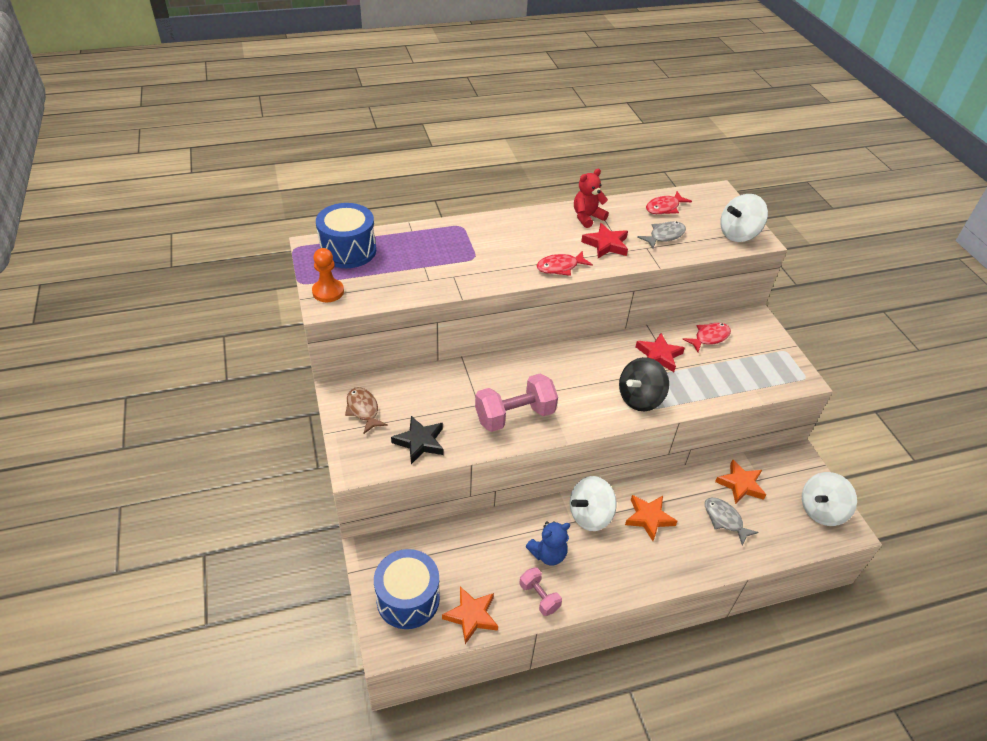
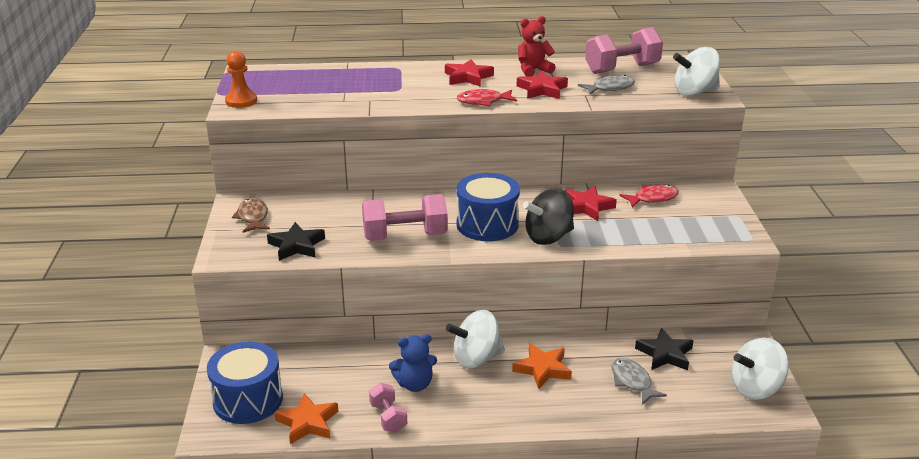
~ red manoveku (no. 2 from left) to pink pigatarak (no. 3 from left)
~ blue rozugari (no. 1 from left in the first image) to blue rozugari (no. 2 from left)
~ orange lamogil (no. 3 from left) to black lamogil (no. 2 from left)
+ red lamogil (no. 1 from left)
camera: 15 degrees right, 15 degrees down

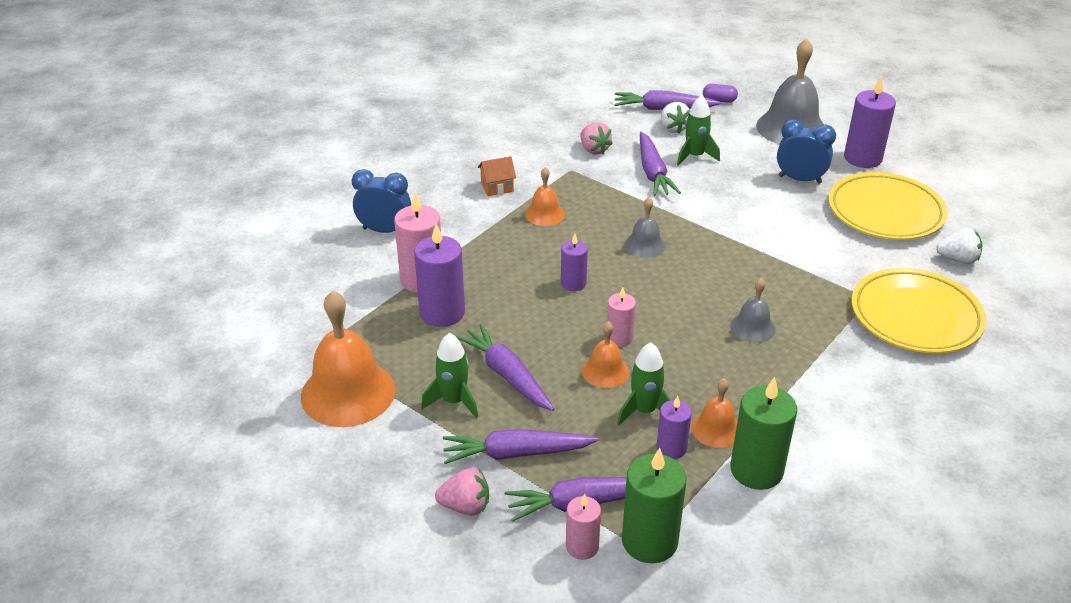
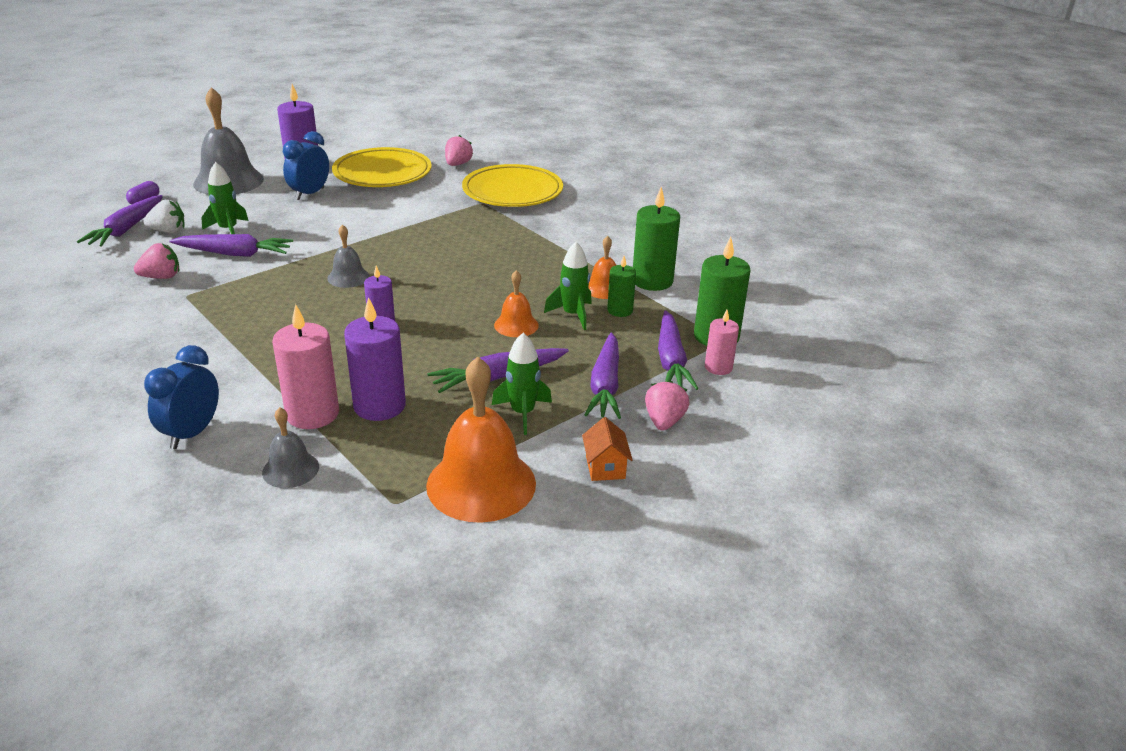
~ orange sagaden
- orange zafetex (no. 2 from left)
~ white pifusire (no. 2 from left) to pink pifusire (no. 2 from left)
~ grey zafetex (no. 2 from left)
- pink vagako (no. 3 from left)
~ purple vagako (no. 3 from left) to green vagako (no. 1 from left)
camera: 80 degrees left, 5 degrees down

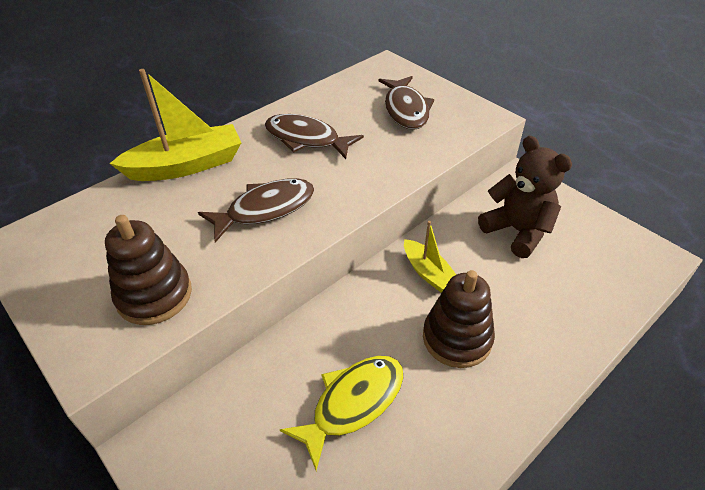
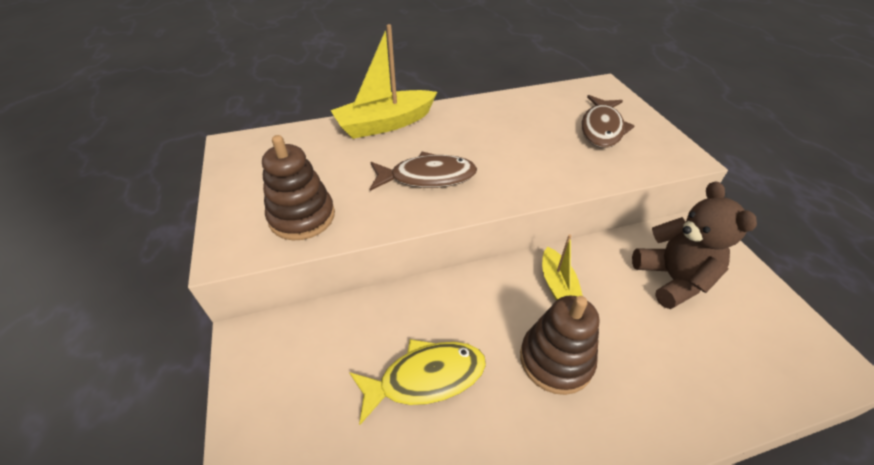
~ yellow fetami (no. 1 from left) 150 degrees clockwise
- brown manoveku (no. 2 from left)
camera: 25 degrees right, 0 degrees up

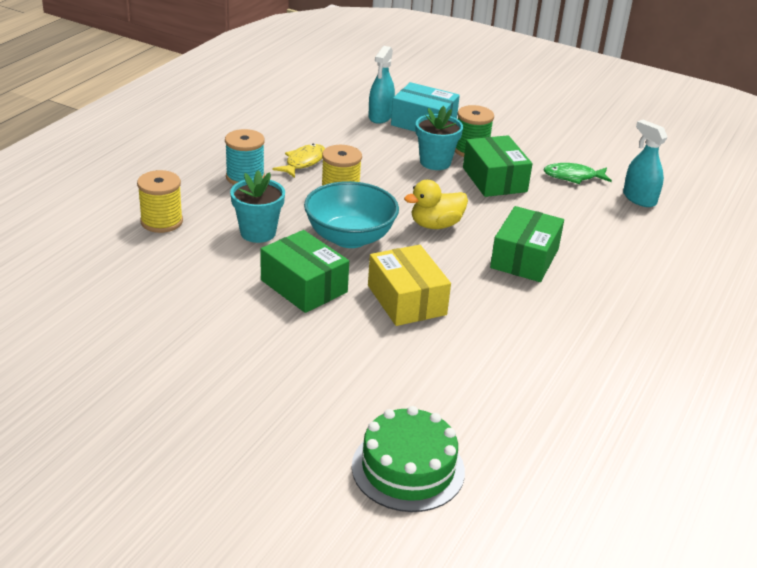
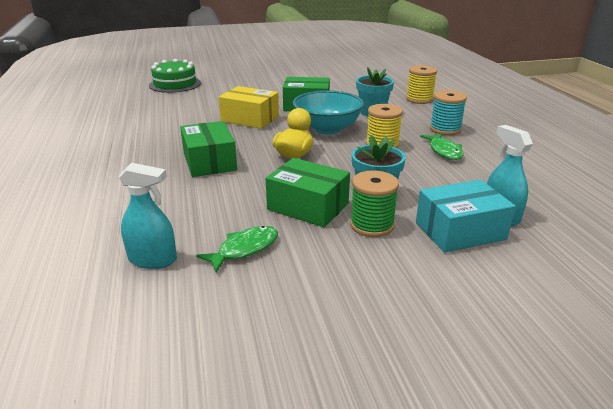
~ yellow manoveku to green manoveku (no. 2 from left)
camera: 140 degrees right, 5 degrees down

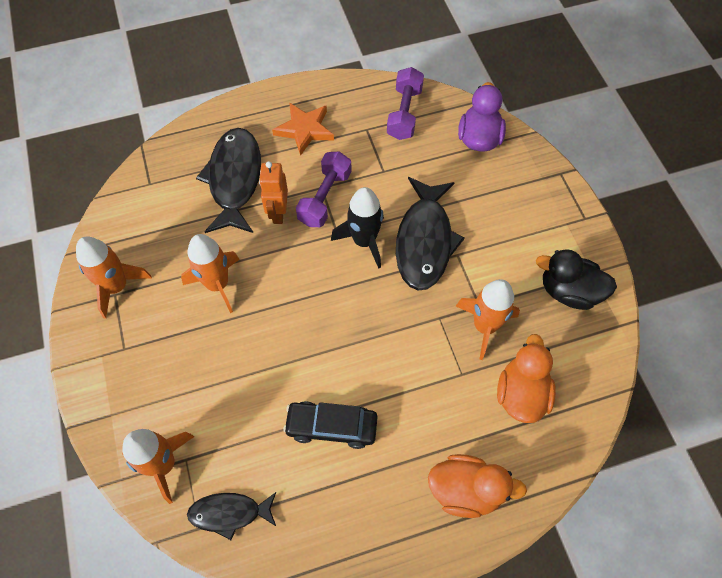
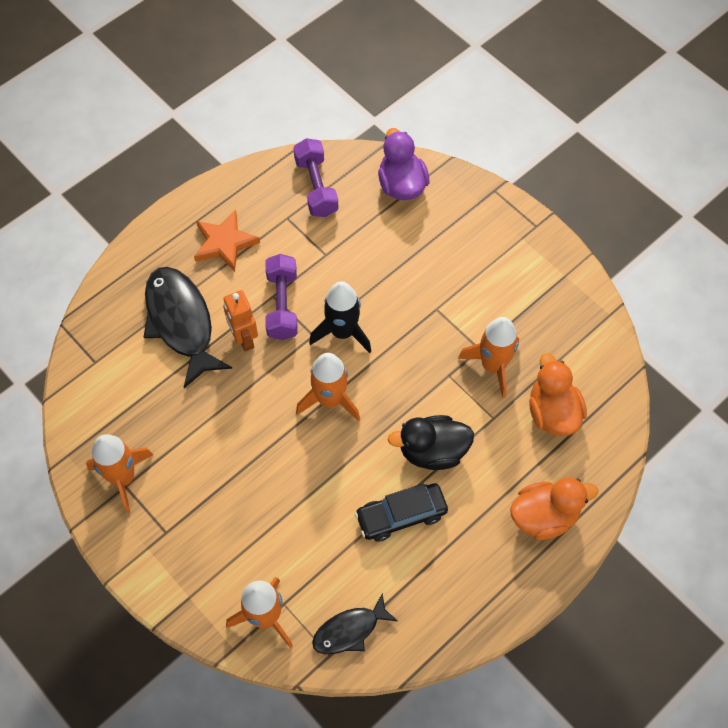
- black manoveku (no. 3 from left)
~ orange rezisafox (no. 3 from left)
~ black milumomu
camera: 25 degrees left, 0 degrees up

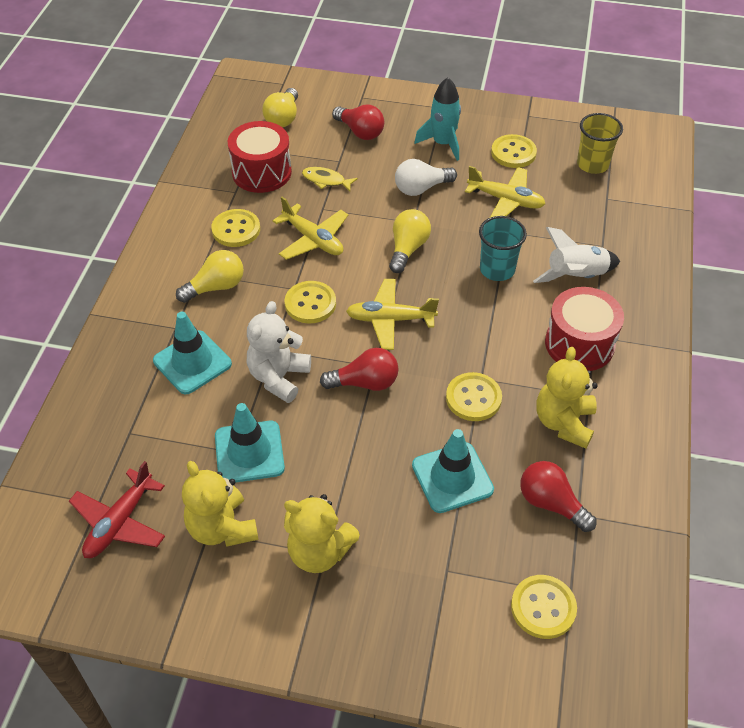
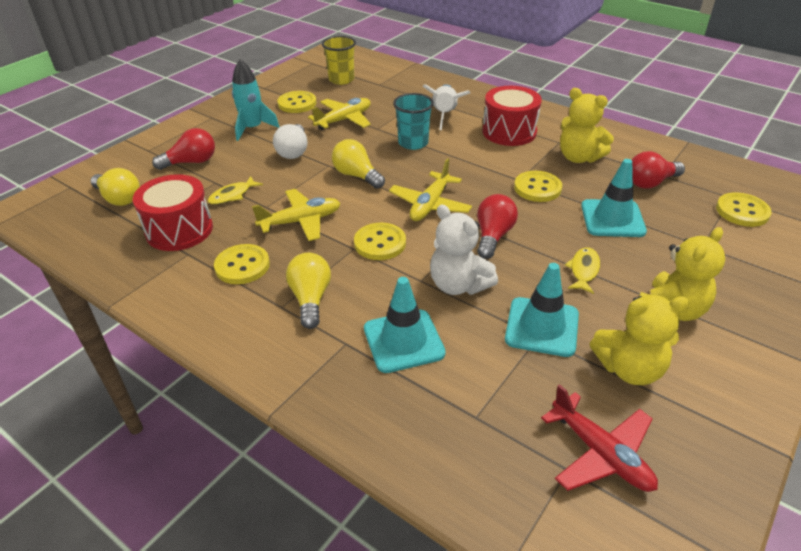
+ yellow manoveku (no. 2 from left)
camera: 65 degrees left, 10 degrees down

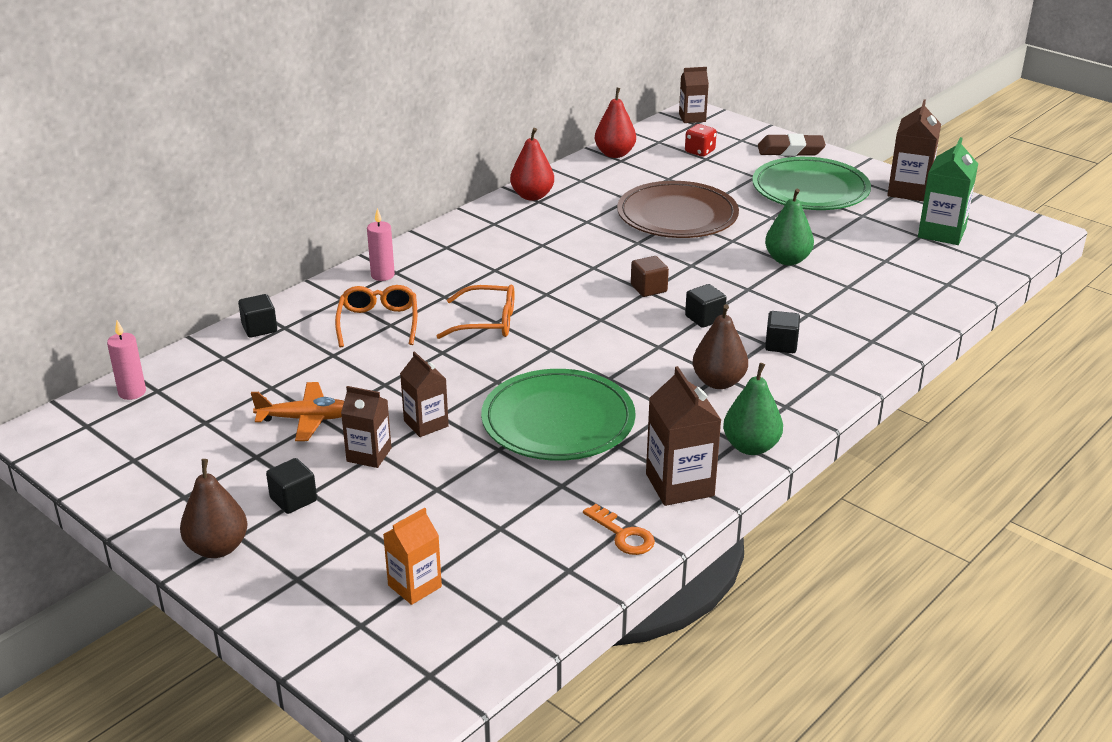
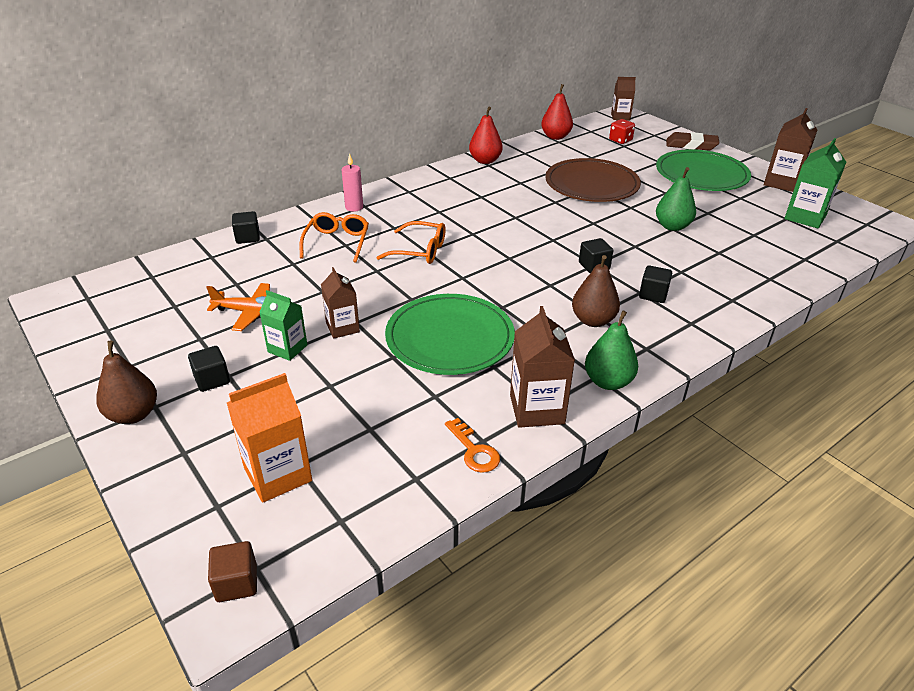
~ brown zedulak
- pink vagako (no. 1 from left)
~ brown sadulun (no. 1 from left) to green sadulun (no. 1 from left)
~ orange sadulun x1.52
camera: 10 degrees right, 5 degrees up

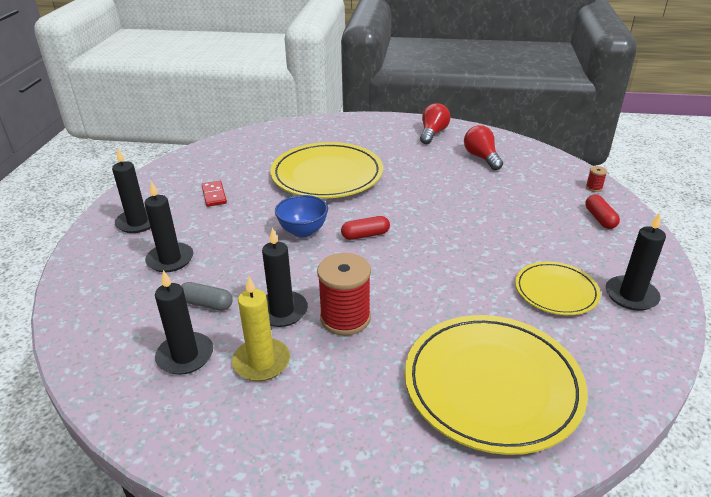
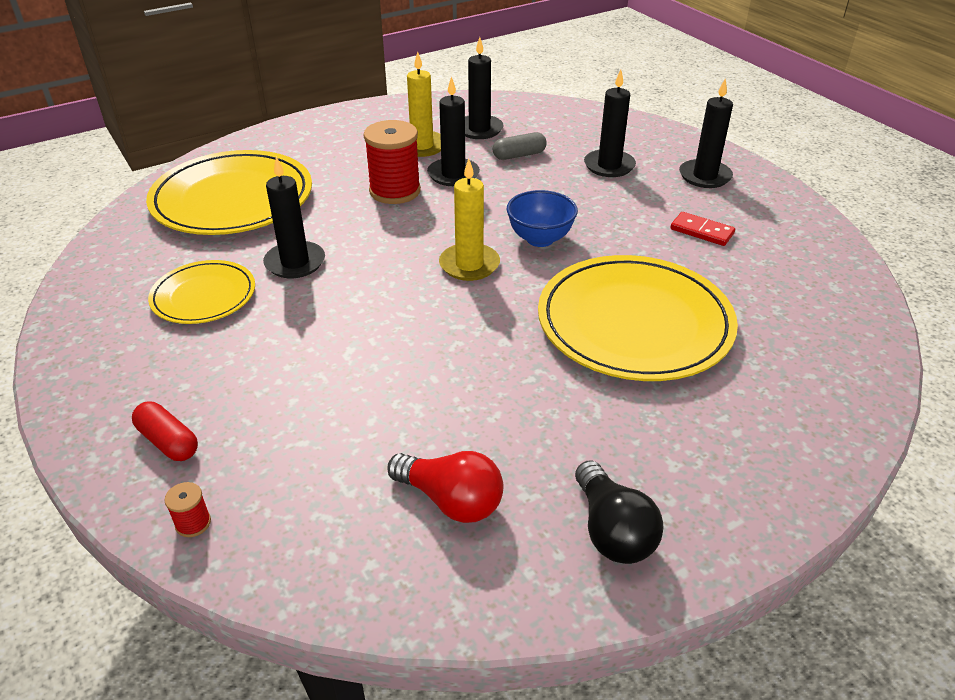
~ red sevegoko (no. 1 from left) to black sevegoko
~ black vagako (no. 5 from left in the first image) to black vagako (no. 1 from left)
~ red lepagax (no. 1 from left) to yellow vagako (no. 2 from left)
camera: 140 degrees right, 5 degrees up

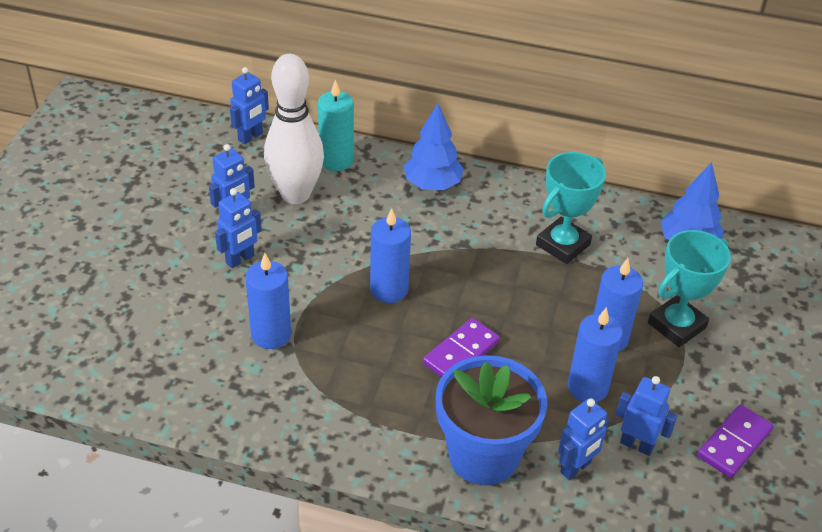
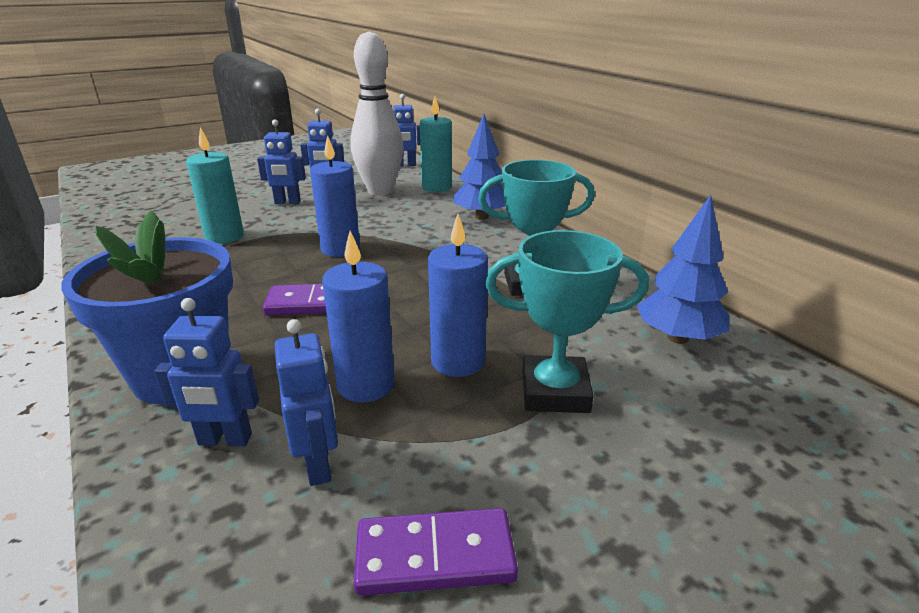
~ blue vagako (no. 1 from left) to turquoise vagako (no. 1 from left)
camera: 45 degrees right, 15 degrees down

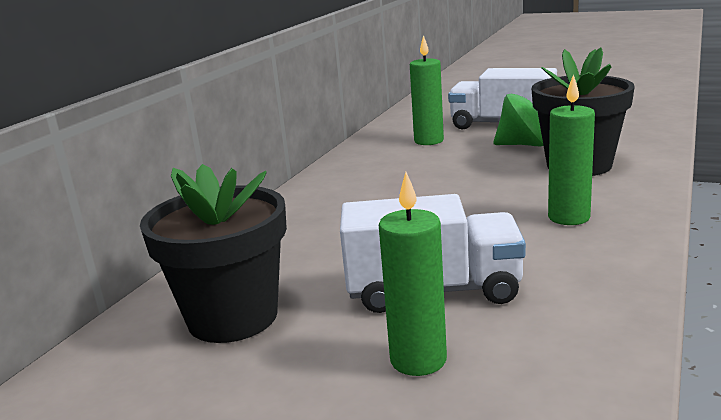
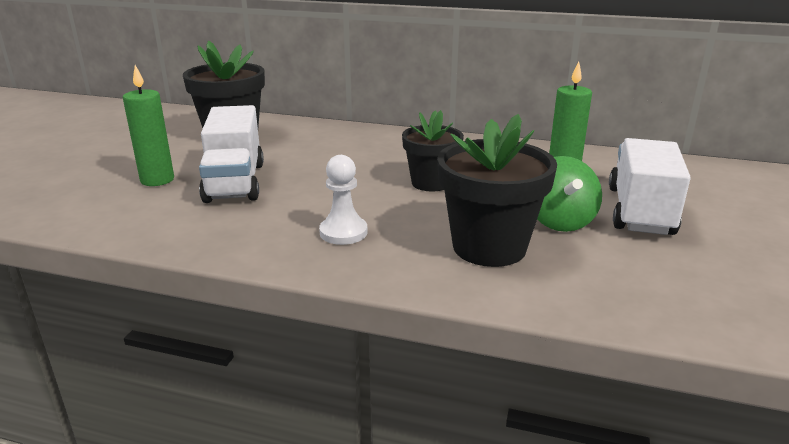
~ green vagako (no. 3 from left) to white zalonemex
+ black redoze (no. 2 from left)
camera: 80 degrees right, 5 degrees up

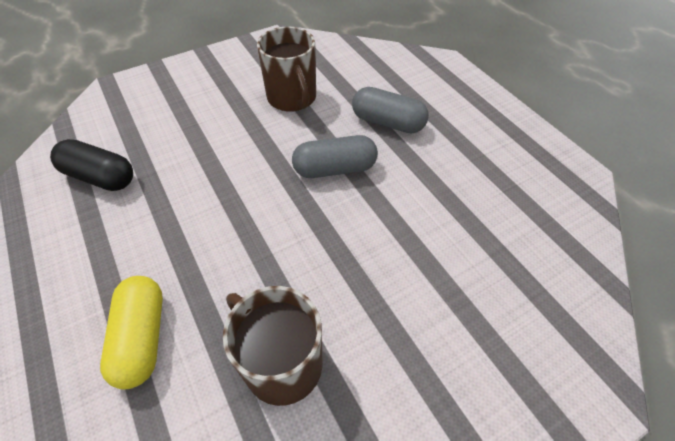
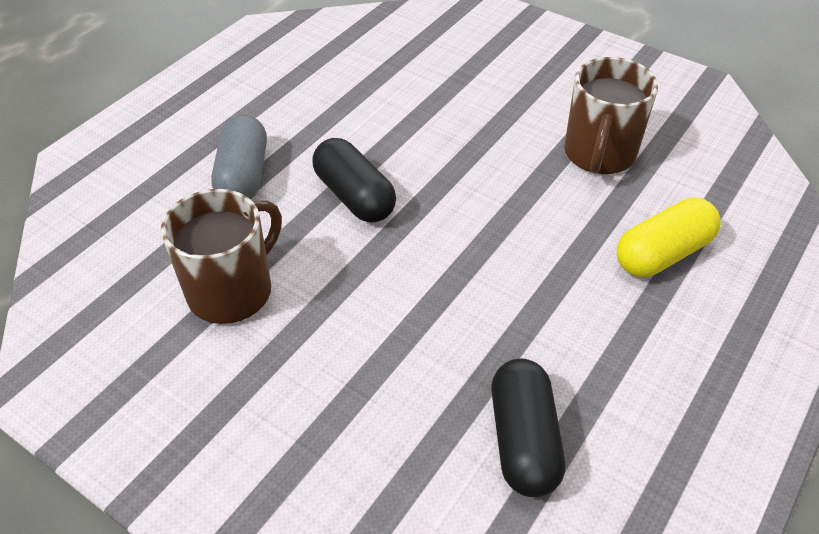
~ grey lepagax (no. 1 from left) to black lepagax (no. 1 from left)
camera: 115 degrees left, 5 degrees down

